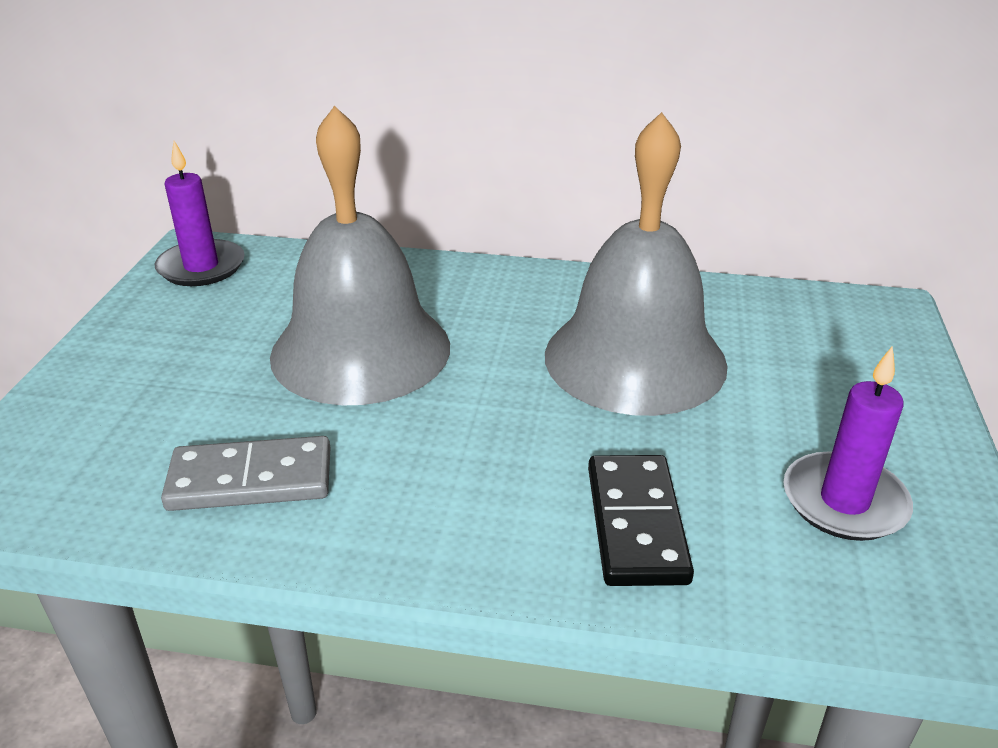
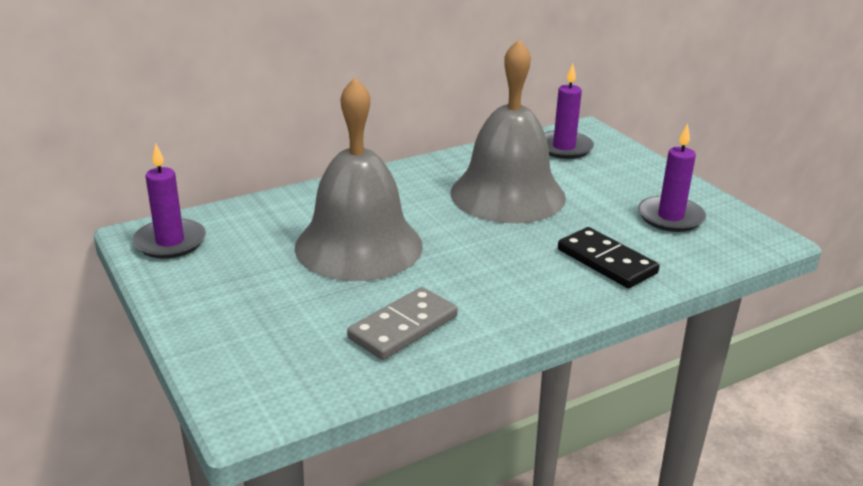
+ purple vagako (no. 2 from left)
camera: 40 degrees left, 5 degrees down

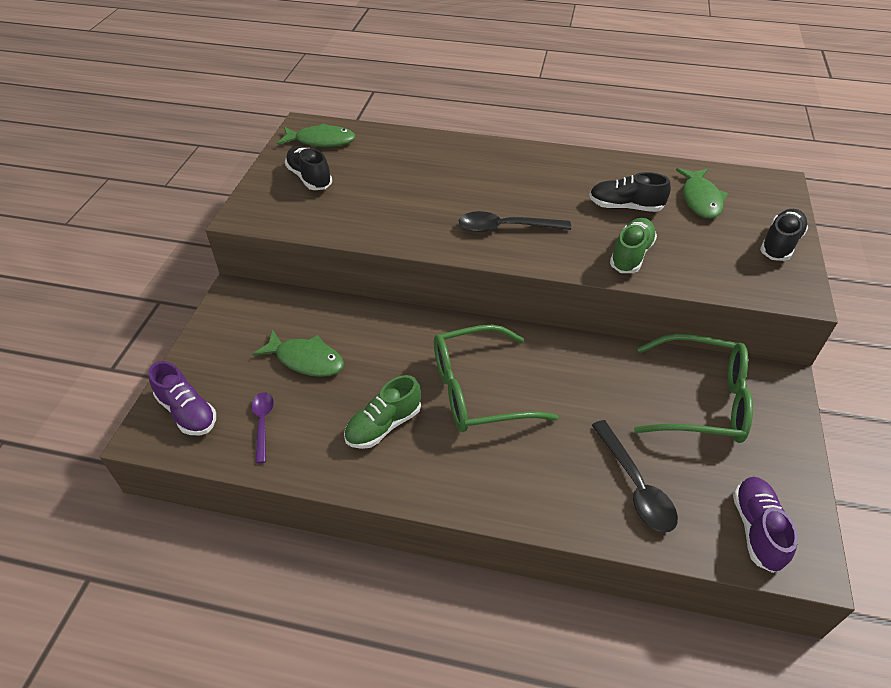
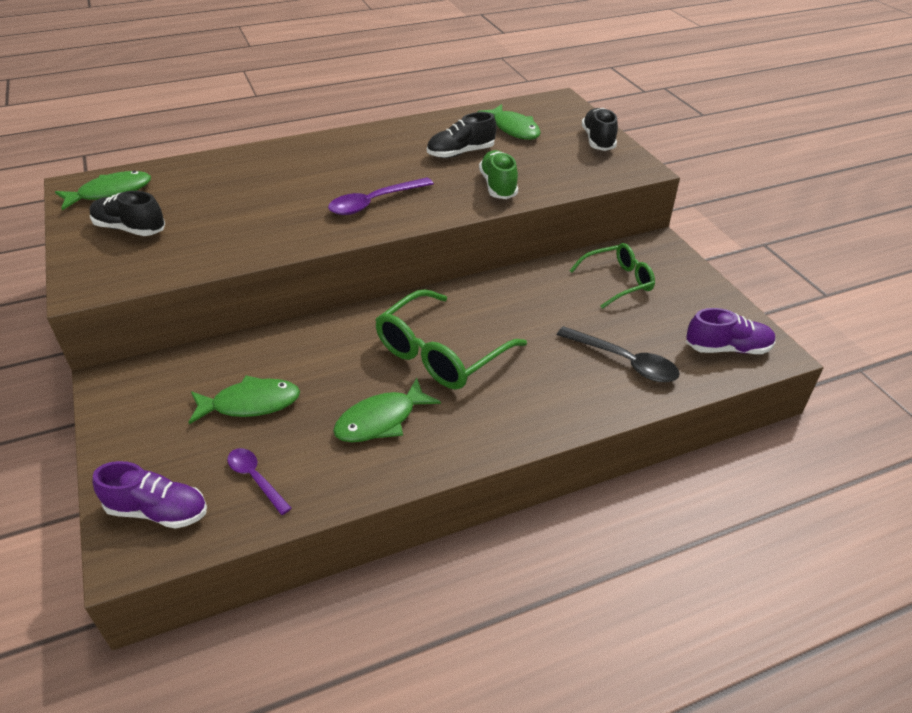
~ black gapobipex (no. 1 from left) to purple gapobipex (no. 2 from left)
~ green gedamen (no. 2 from left) x0.63
~ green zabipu (no. 1 from left) to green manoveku (no. 3 from left)
~ purple zabipu (no. 2 from left) 120 degrees clockwise
camera: 35 degrees left, 5 degrees down

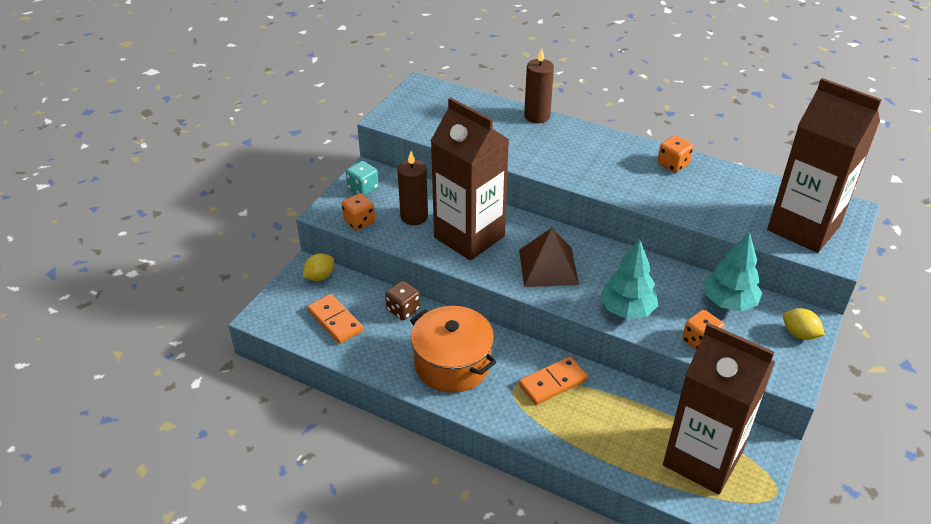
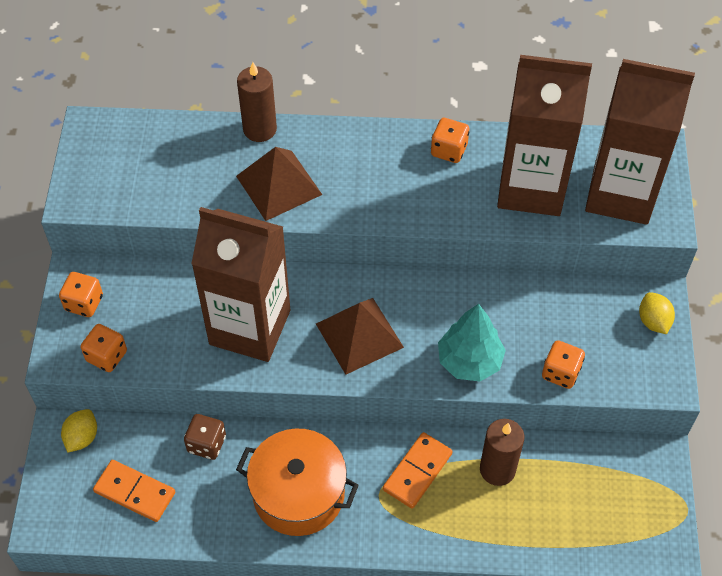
~ brown vagako (no. 1 from left in the first image) to brown vagako (no. 2 from left)
~ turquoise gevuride to orange gevuride (no. 1 from left)
- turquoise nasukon (no. 2 from left)
~ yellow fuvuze (no. 2 from left) 60 degrees clockwise
~ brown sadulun (no. 2 from left)
+ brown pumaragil (no. 1 from left)
camera: 25 degrees left, 15 degrees up

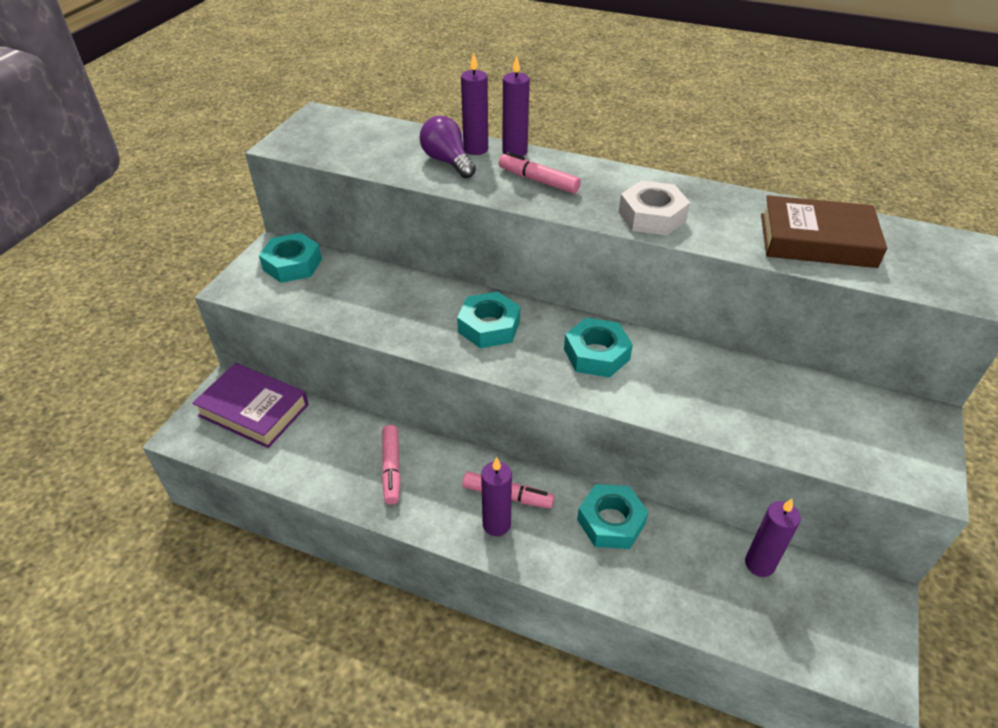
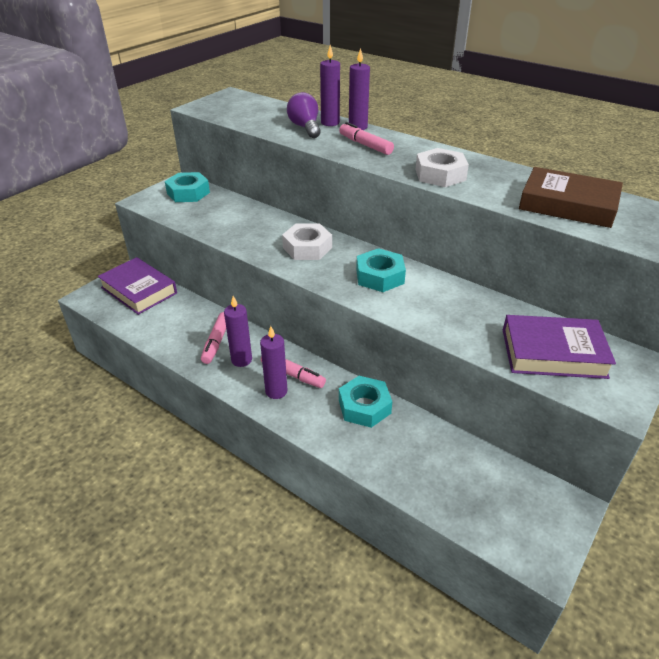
~ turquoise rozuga (no. 2 from left) to white rozuga (no. 1 from left)
~ purple vagako (no. 4 from left in the first image) to purple vagako (no. 1 from left)
+ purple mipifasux (no. 2 from left)
camera: 15 degrees right, 5 degrees down

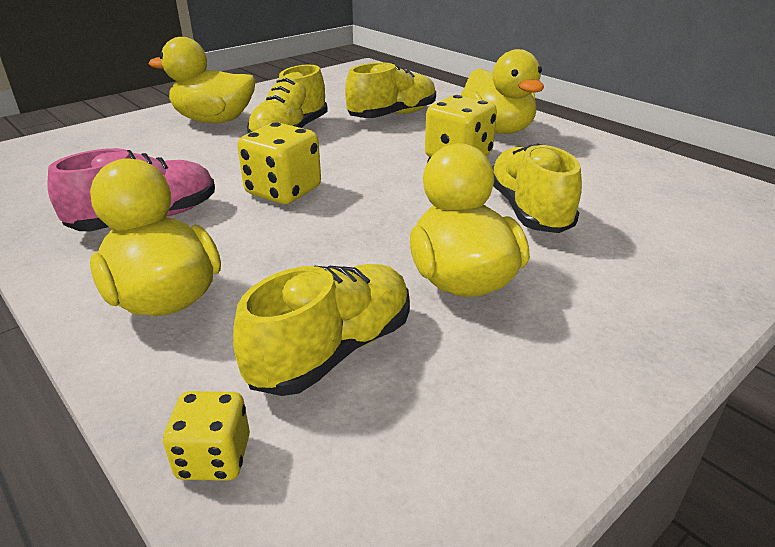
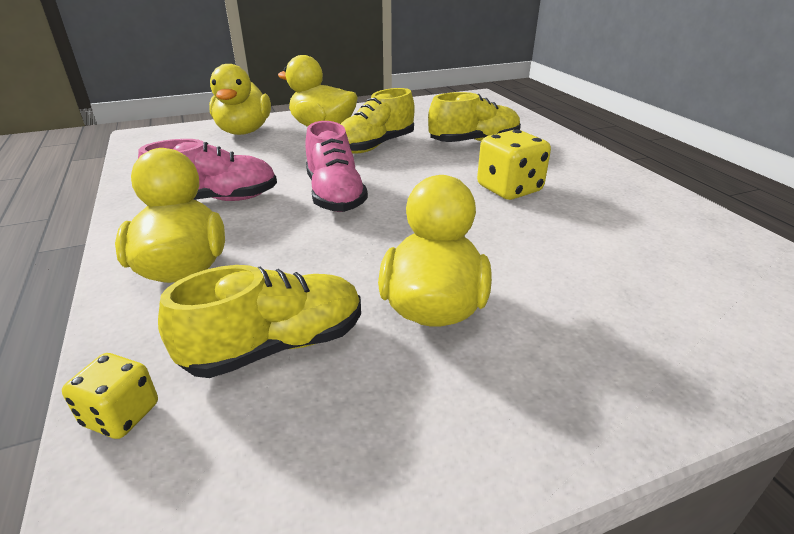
~ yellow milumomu (no. 4 from left in the first image) to yellow milumomu (no. 2 from left)
~ yellow gevuride (no. 2 from left) to pink zabipu (no. 2 from left)
- yellow zabipu (no. 4 from left)
camera: 20 degrees right, 0 degrees up

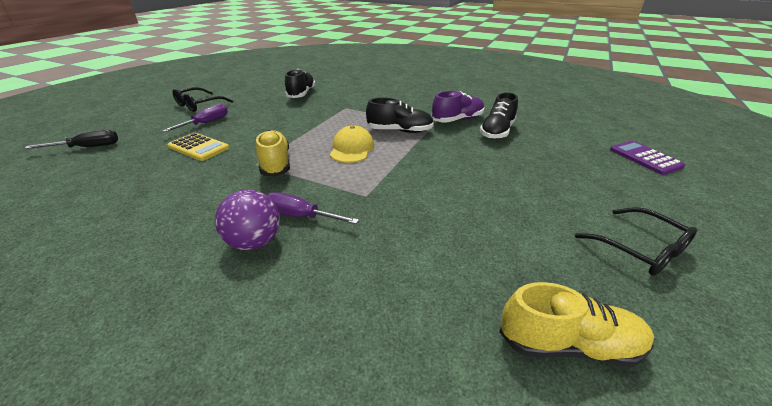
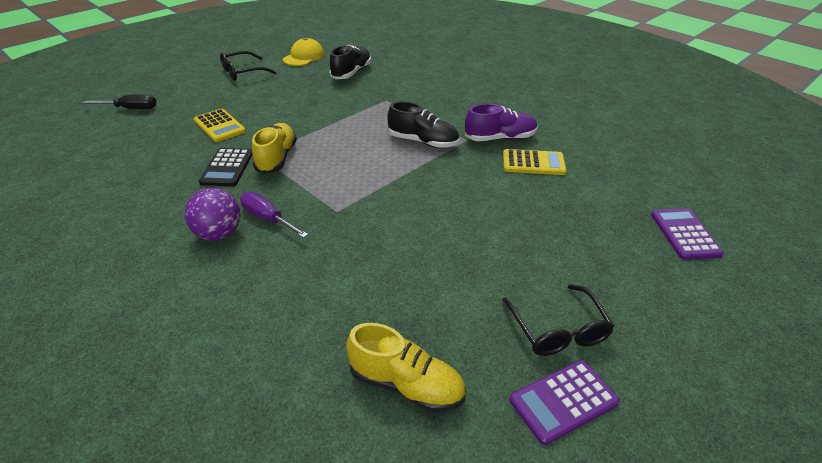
~ black zabipu (no. 3 from left) to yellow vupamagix (no. 2 from left)
- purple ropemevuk (no. 1 from left)
~ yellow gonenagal
+ black vupamagix
+ purple vupamagix (no. 1 from left)
camera: 20 degrees right, 5 degrees up

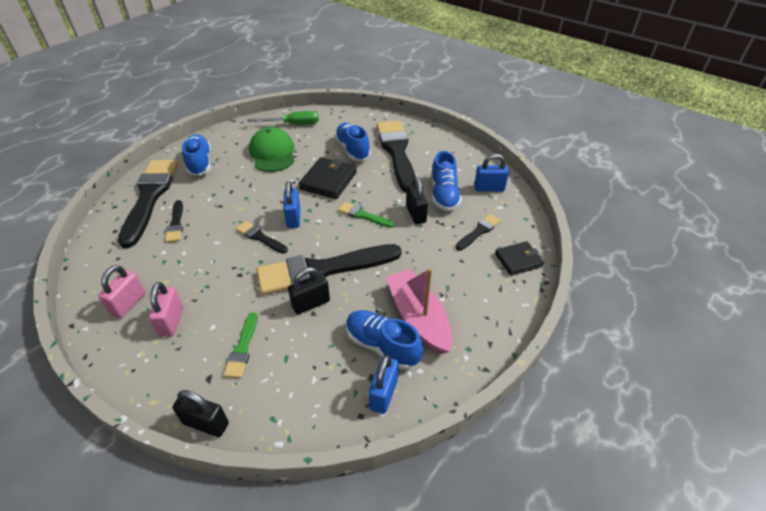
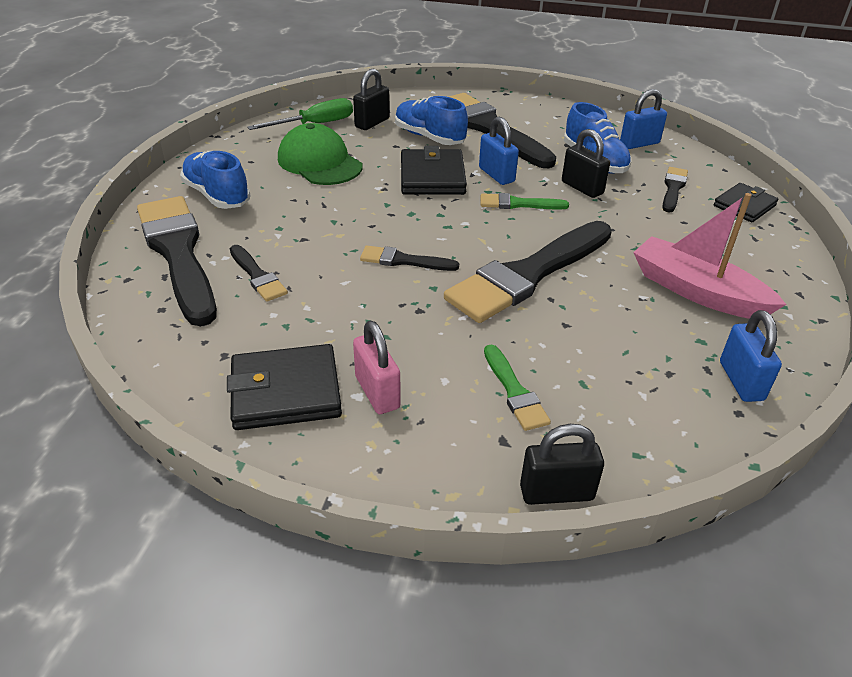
~ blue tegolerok (no. 1 from left)
~ pink tegolerok (no. 1 from left) to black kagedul (no. 1 from left)
~ black tegolerok (no. 2 from left in the first image) to black tegolerok (no. 1 from left)
- blue zabipu (no. 3 from left)
camera: 25 degrees left, 5 degrees down

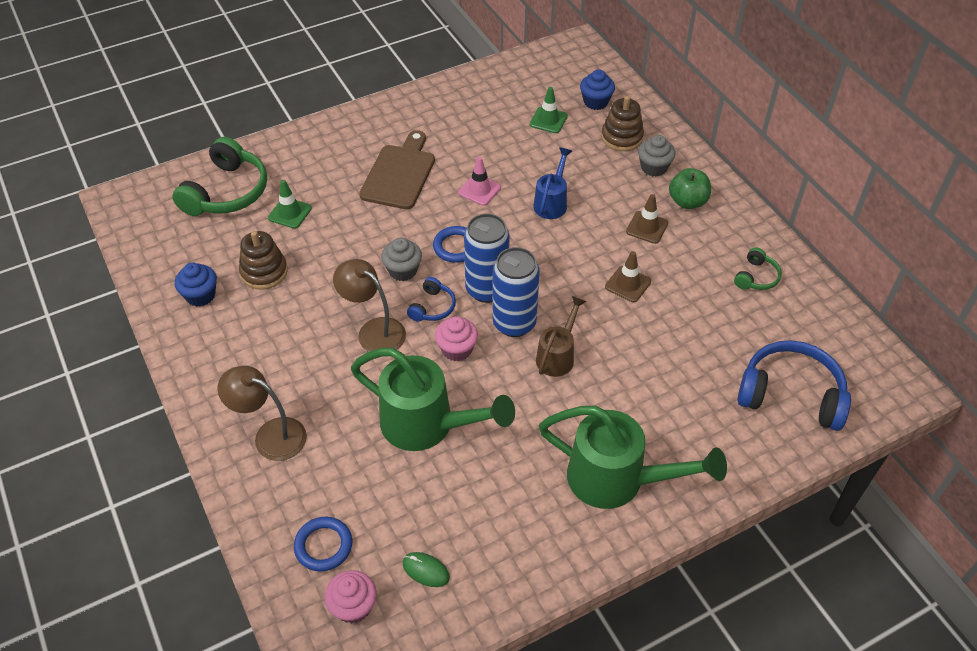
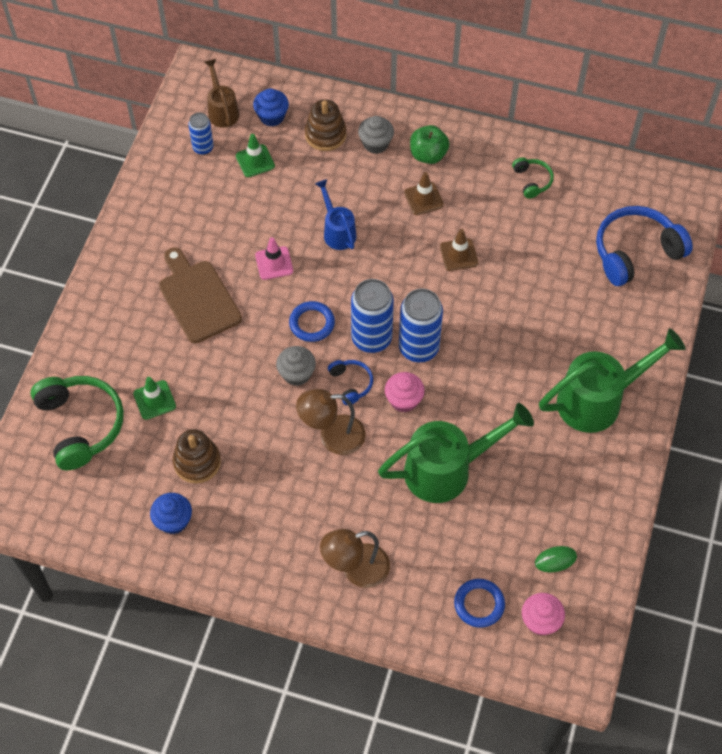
~ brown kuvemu
+ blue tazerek (no. 1 from left)
camera: 45 degrees left, 10 degrees up

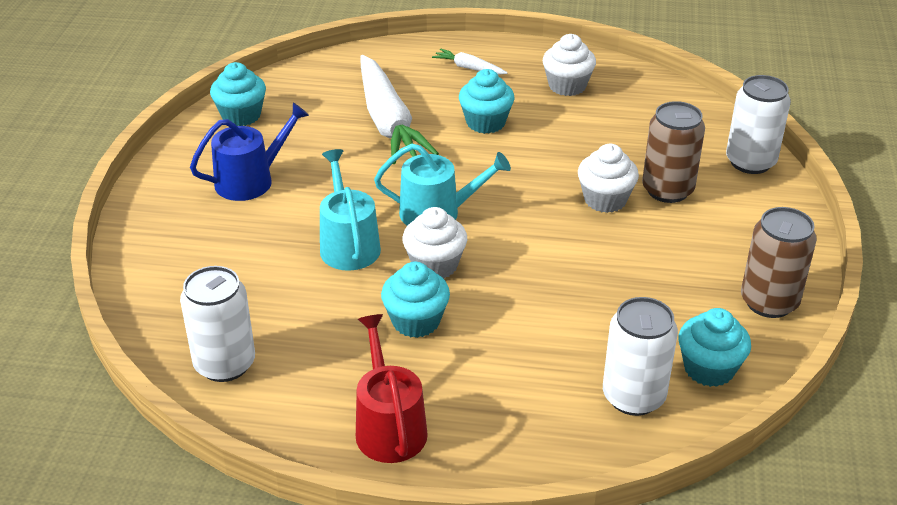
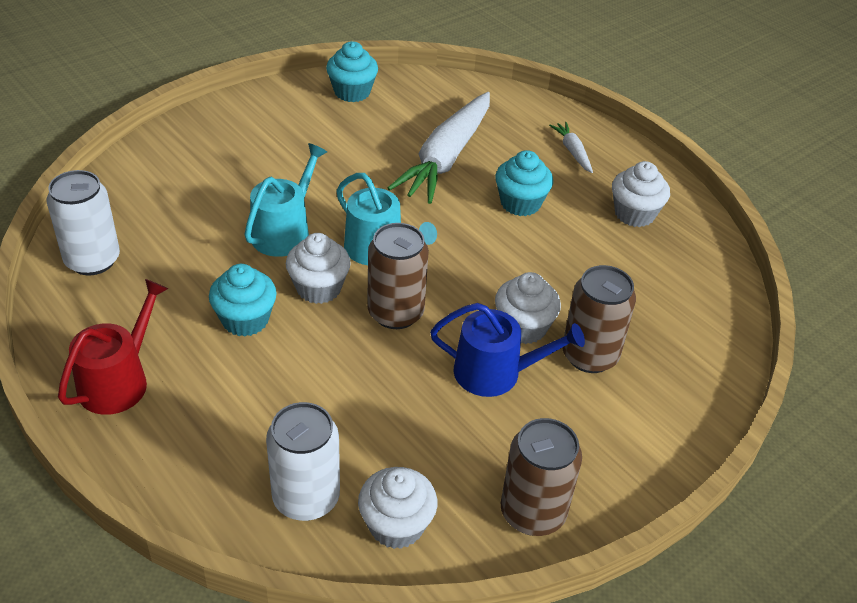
- white tazerek (no. 3 from left)
~ blue kuvemu
~ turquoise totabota (no. 4 from left) to white totabota (no. 2 from left)
+ brown tazerek (no. 1 from left)
camera: 40 degrees right, 5 degrees up

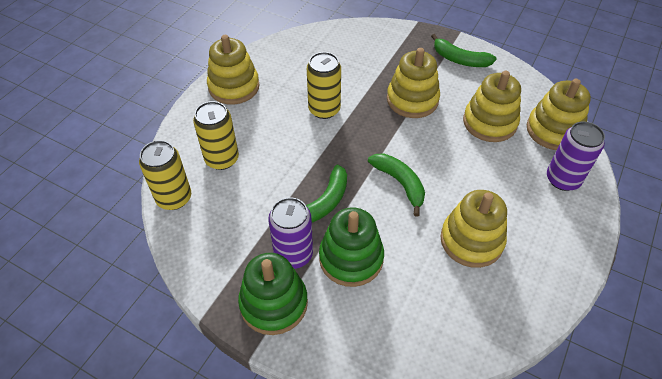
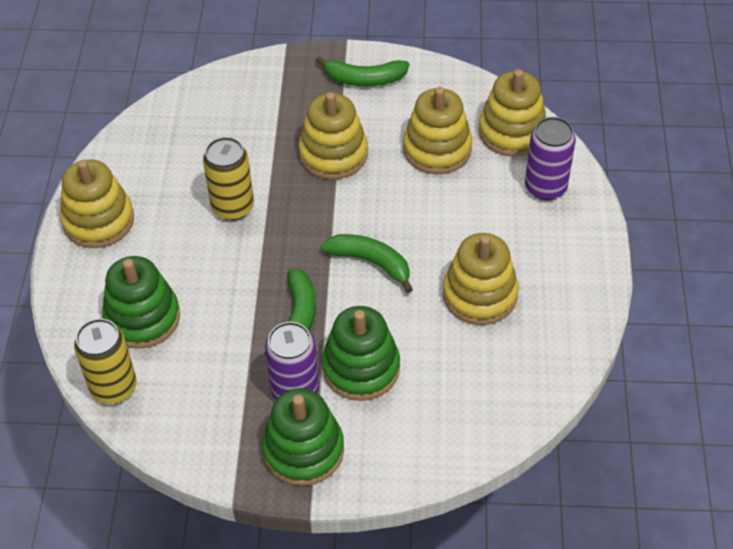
~ yellow tazerek (no. 2 from left) to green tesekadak (no. 1 from left)
camera: 25 degrees left, 0 degrees up

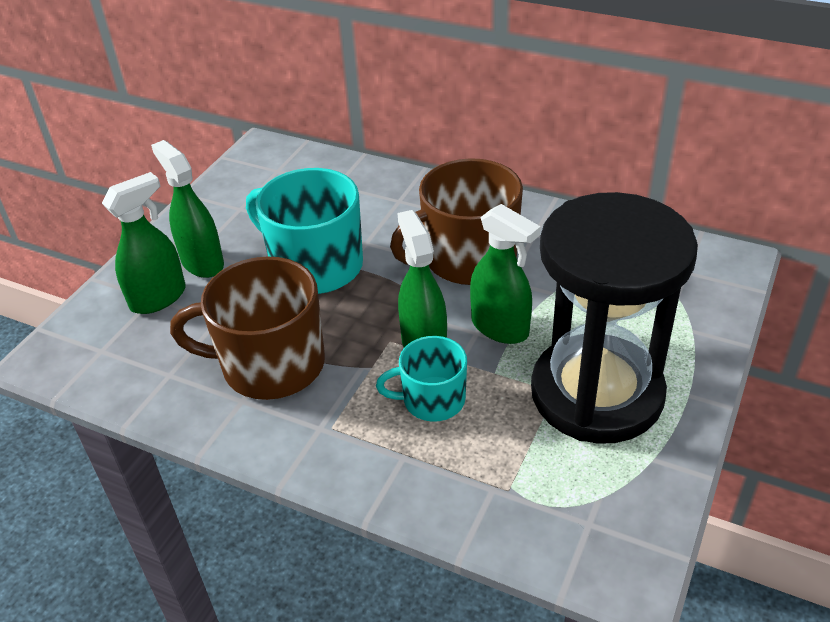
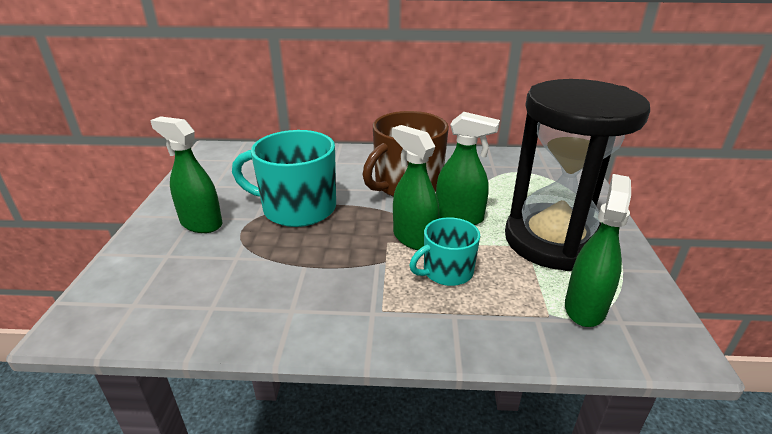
~ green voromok (no. 1 from left in the first image) to green voromok (no. 4 from left)
- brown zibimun (no. 1 from left)
camera: 25 degrees left, 10 degrees down

